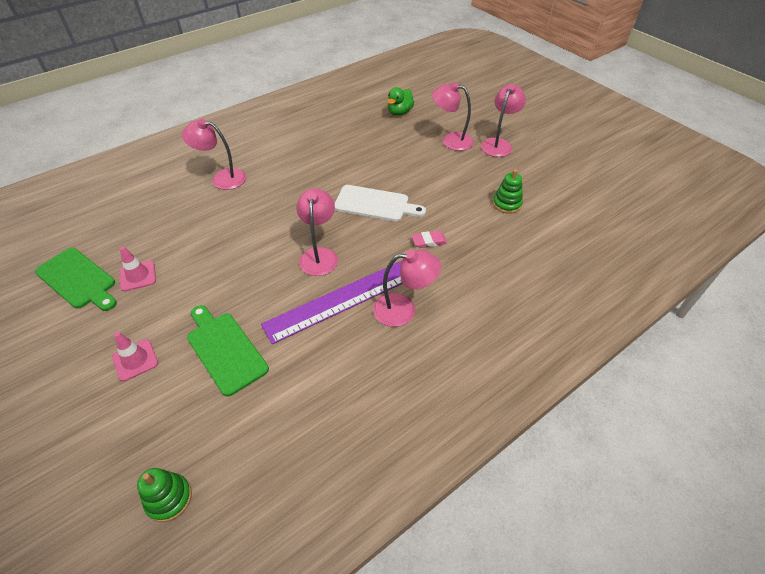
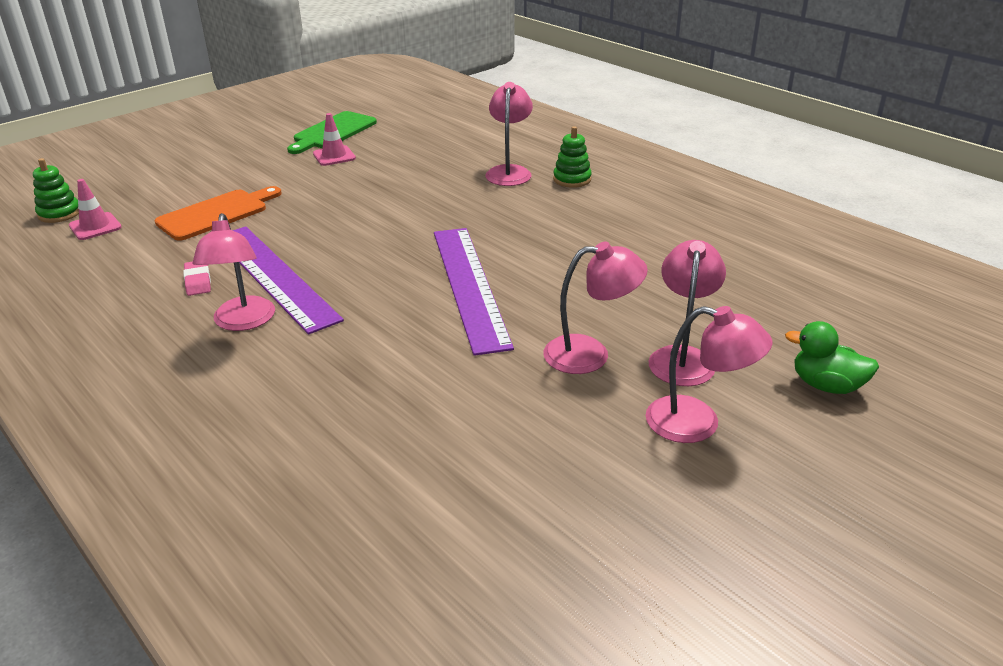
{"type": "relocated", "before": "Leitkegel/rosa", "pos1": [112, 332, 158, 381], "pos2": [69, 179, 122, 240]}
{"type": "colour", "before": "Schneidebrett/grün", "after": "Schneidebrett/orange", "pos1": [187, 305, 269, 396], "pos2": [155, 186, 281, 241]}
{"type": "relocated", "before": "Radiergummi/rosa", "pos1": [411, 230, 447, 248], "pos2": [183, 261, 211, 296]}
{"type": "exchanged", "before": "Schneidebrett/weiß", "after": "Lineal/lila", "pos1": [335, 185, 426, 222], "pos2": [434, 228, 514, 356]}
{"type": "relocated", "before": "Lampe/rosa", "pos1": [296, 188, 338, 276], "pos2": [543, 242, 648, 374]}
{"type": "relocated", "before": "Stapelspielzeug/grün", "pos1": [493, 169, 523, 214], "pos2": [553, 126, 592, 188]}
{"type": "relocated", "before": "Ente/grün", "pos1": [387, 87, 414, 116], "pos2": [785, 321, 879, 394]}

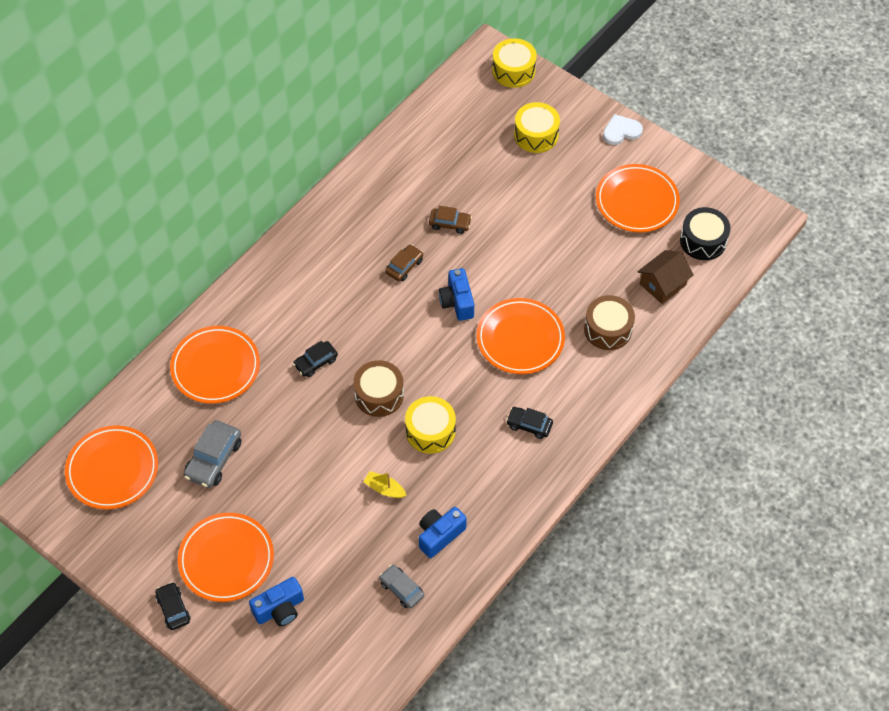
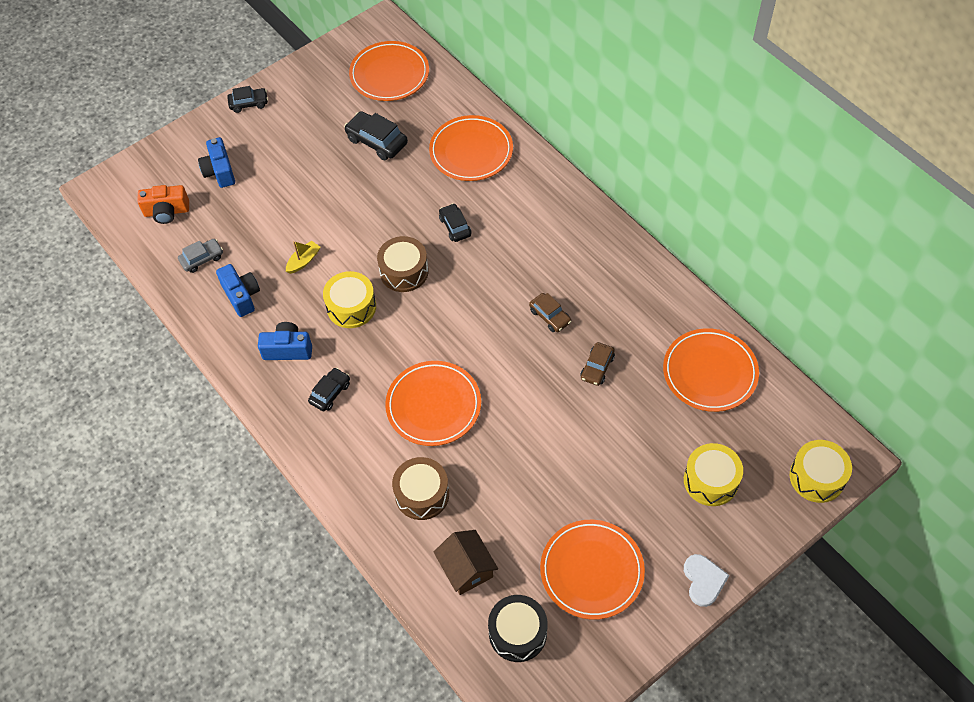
{"type": "appeared", "after": "Kamera/orange", "pos2": [137, 185, 189, 224]}
{"type": "relocated", "before": "Kamera/blau", "pos1": [439, 268, 474, 321], "pos2": [258, 322, 312, 360]}
{"type": "colour", "before": "Auto/grau", "after": "Auto/schwarz", "pos1": [184, 420, 241, 488], "pos2": [344, 111, 408, 160]}
{"type": "relocated", "before": "Teller/orange", "pos1": [178, 513, 274, 602], "pos2": [663, 328, 759, 412]}

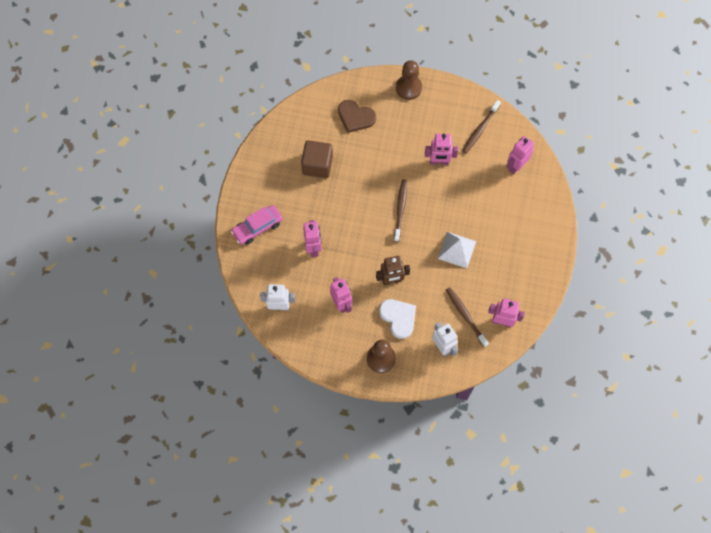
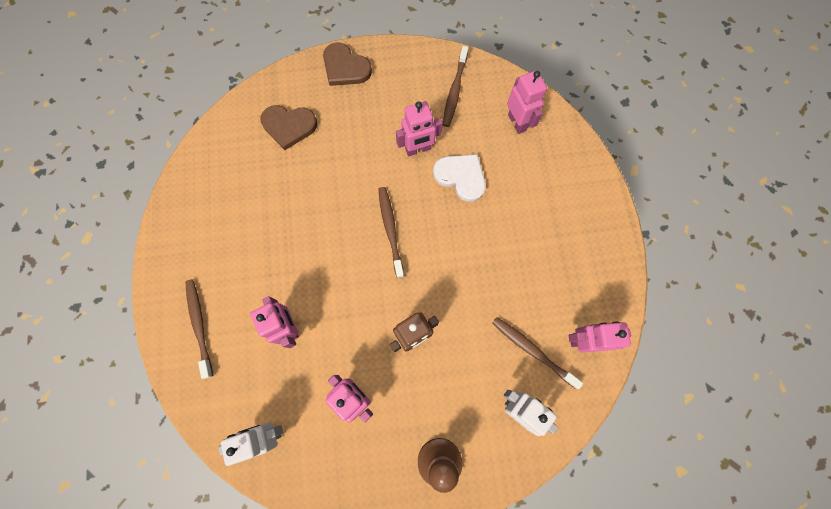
{"type": "exchanged", "before": "Auto/rosa", "after": "Zahnbürste/braun", "pos1": [231, 205, 283, 245], "pos2": [185, 279, 213, 379]}
{"type": "exchanged", "before": "Bauer/braun", "after": "Herz/braun", "pos1": [396, 60, 422, 100], "pos2": [323, 43, 372, 86]}
{"type": "relocated", "before": "Herz/weiß", "pos1": [379, 299, 416, 339], "pos2": [433, 154, 486, 202]}
{"type": "spun", "before": "Roboter/rosa", "pos1": [506, 136, 534, 174], "pos2": [507, 71, 547, 134], "turn": 135}
{"type": "missing", "before": "Kubus/braun", "pos1": [301, 140, 333, 178]}
{"type": "missing", "before": "Pyramide/weiß", "pos1": [438, 232, 476, 268]}

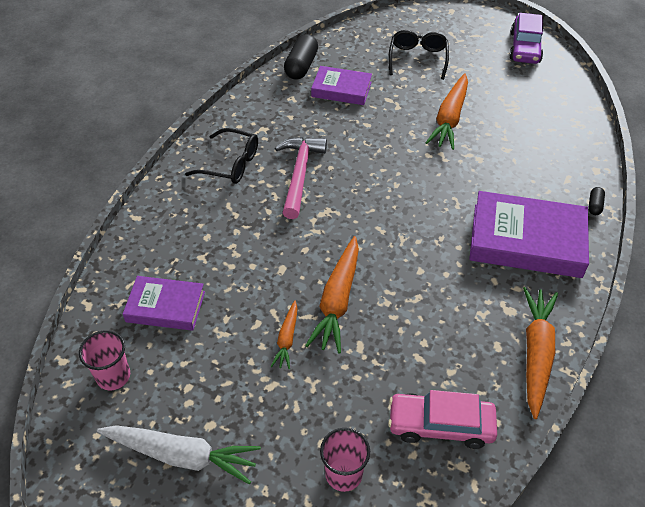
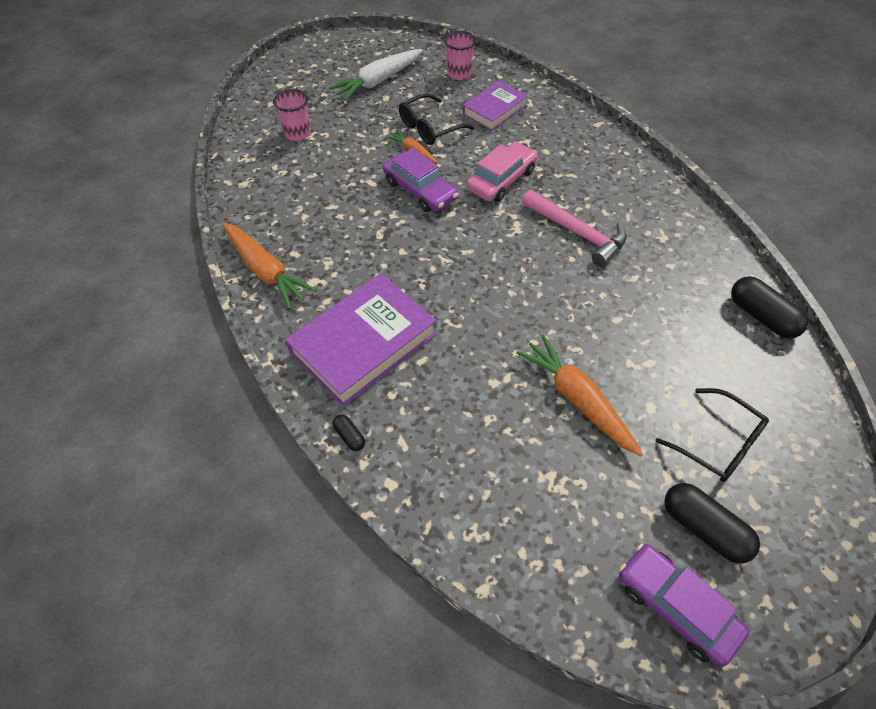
{"type": "exchanged", "before": "Karotte/orange", "after": "Auto/lila", "pos1": [305, 236, 359, 353], "pos2": [383, 148, 458, 212]}
{"type": "relocated", "before": "Brille/schwarz", "pos1": [185, 128, 258, 184], "pos2": [399, 94, 474, 145]}
{"type": "relocated", "before": "Auto/rosa", "pos1": [388, 390, 497, 449], "pos2": [467, 142, 538, 202]}
{"type": "appeared", "after": "Kapsel/schwarz", "pos2": [664, 483, 760, 564]}
{"type": "missing", "before": "Buch/lila", "pos1": [311, 66, 372, 105]}

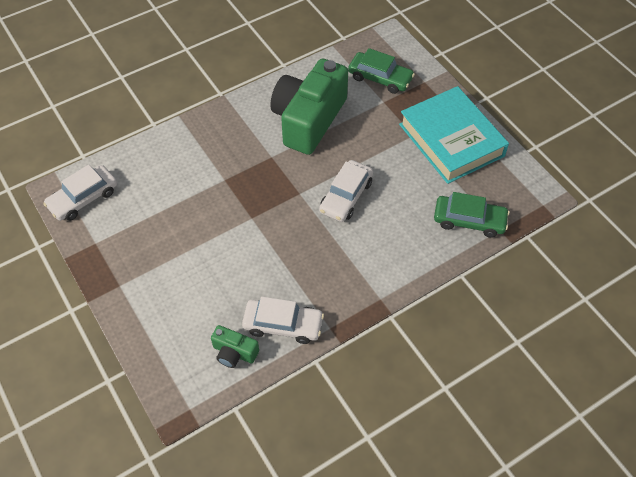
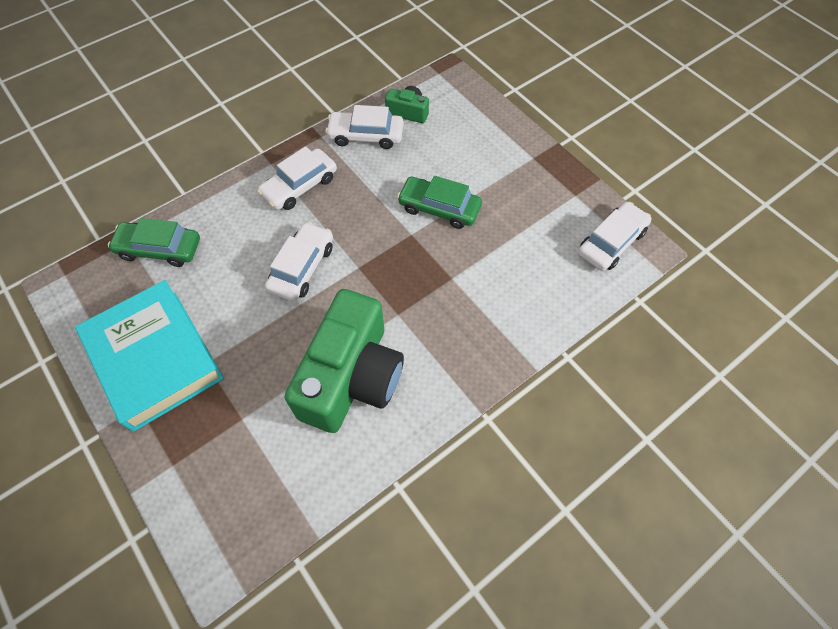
{"type": "appeared", "after": "Auto/weiß", "pos2": [257, 146, 337, 210]}
{"type": "relocated", "before": "Auto/grün", "pos1": [348, 48, 415, 94], "pos2": [397, 176, 482, 229]}

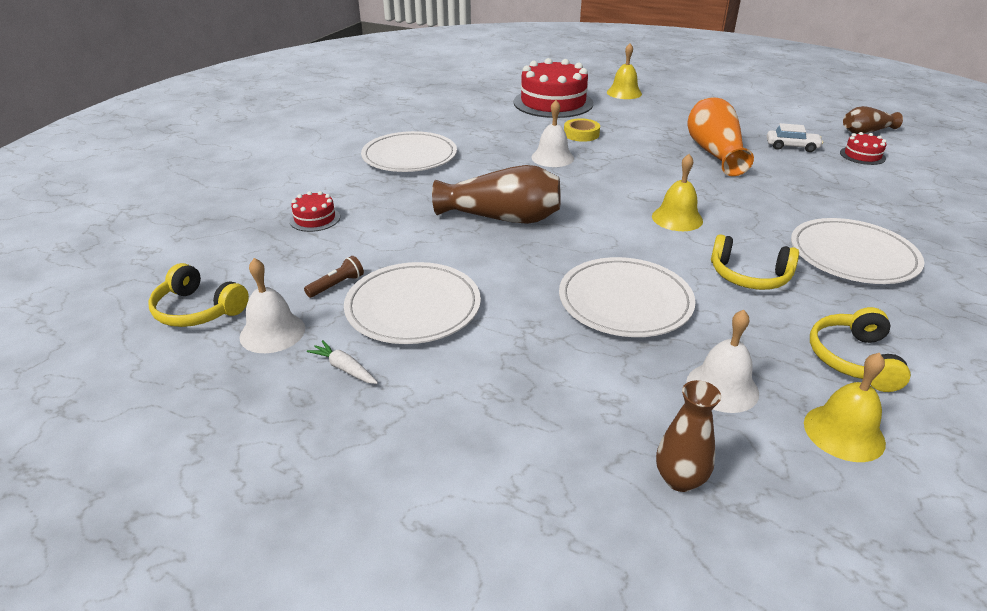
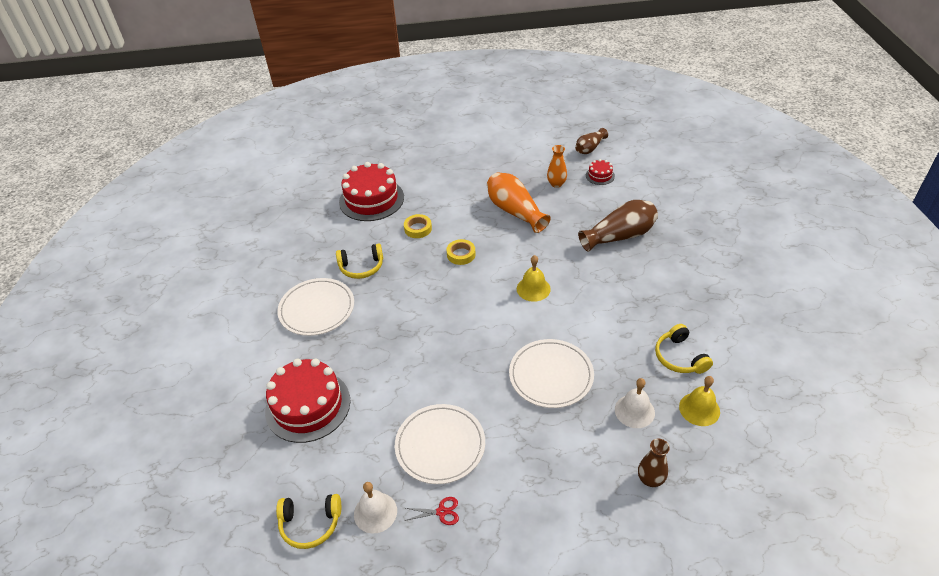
{"type": "size", "before": "Kuchen/rot", "pos1": [289, 191, 340, 232], "pos2": [265, 358, 351, 443], "scale": 2.22}
{"type": "relocated", "before": "Kopfhörer/gelb", "pos1": [711, 234, 799, 290], "pos2": [336, 243, 383, 279]}
{"type": "exchanged", "before": "Karotte/weiß", "after": "Schere/rot", "pos1": [307, 340, 378, 384], "pos2": [404, 497, 459, 525]}
{"type": "appeared", "after": "Klebeband/gelb", "pos2": [446, 239, 476, 265]}
{"type": "exchanged", "before": "Auto/weiß", "after": "Vase/orange", "pos1": [767, 123, 823, 152], "pos2": [547, 145, 567, 188]}
{"type": "relocated", "before": "Vase/braun", "pos1": [432, 165, 561, 224], "pos2": [578, 200, 658, 252]}
{"type": "missing", "before": "Taschenlampe/braun", "pos1": [304, 256, 364, 298]}
{"type": "missing", "before": "Glocke/weiß", "pos1": [531, 100, 574, 167]}
{"type": "missing", "before": "Glocke/gelb", "pos1": [607, 43, 642, 99]}
{"type": "missing", "before": "Teller/weiß", "pos1": [791, 218, 924, 284]}

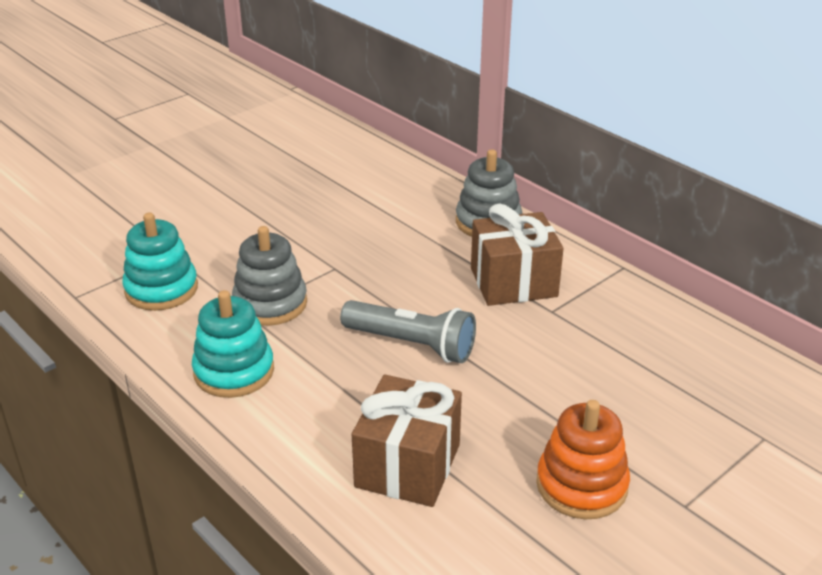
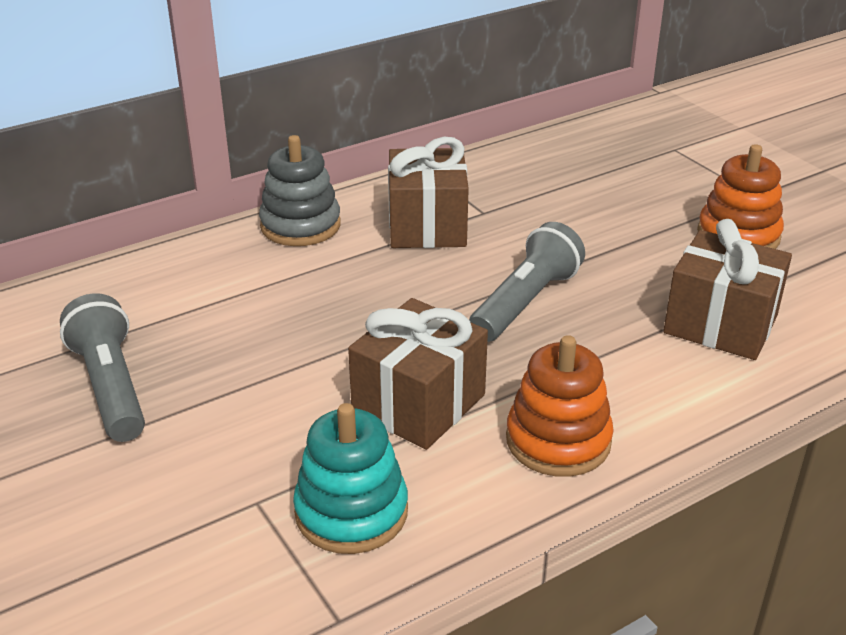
{"type": "appeared", "after": "Taschenlampe/grau", "pos2": [60, 293, 145, 442]}
{"type": "exchanged", "before": "Stapelspielzeug/grau", "after": "Geschenk/braun", "pos1": [232, 226, 307, 326], "pos2": [348, 298, 488, 450]}
{"type": "colour", "before": "Stapelspielzeug/türkis", "after": "Stapelspielzeug/orange", "pos1": [192, 290, 274, 398], "pos2": [506, 335, 614, 477]}

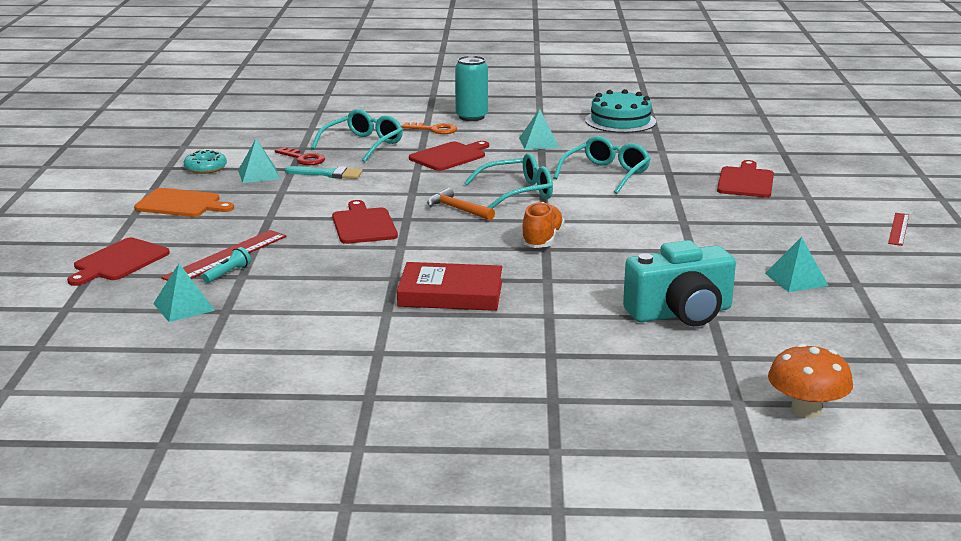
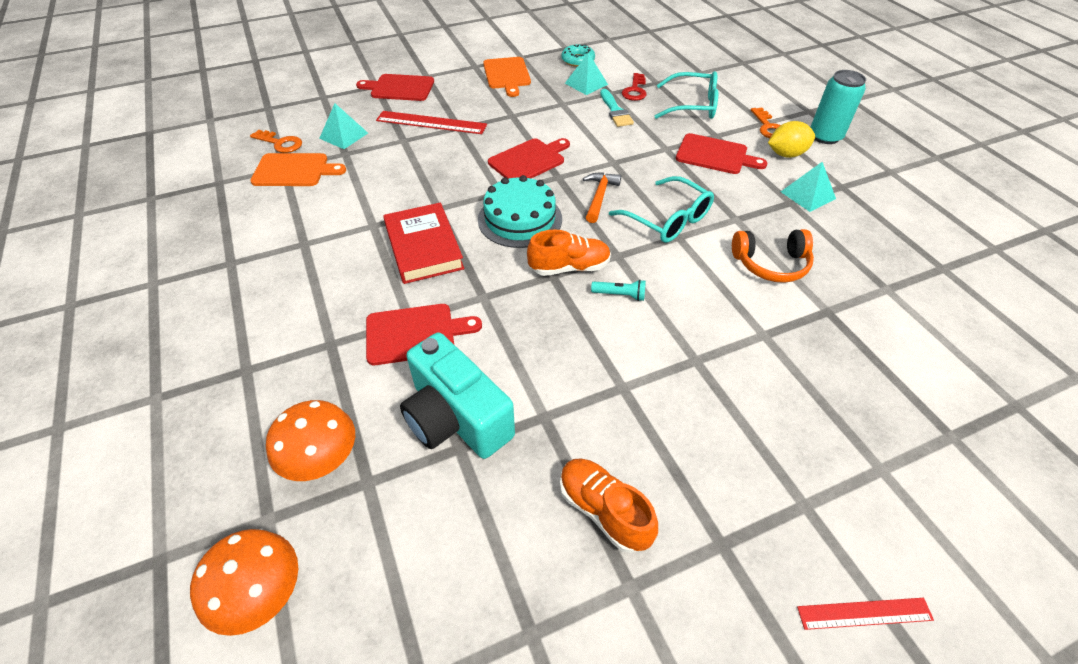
{"type": "appeared", "after": "Schlüssel/orange", "pos2": [250, 130, 302, 153]}
{"type": "appeared", "after": "Schneidebrett/orange", "pos2": [250, 153, 346, 186]}
{"type": "appeared", "after": "Pilz/orange", "pos2": [266, 400, 355, 481]}
{"type": "relocated", "before": "Schneidebrett/rot", "pos1": [717, 160, 774, 197], "pos2": [366, 304, 482, 365]}
{"type": "relocated", "before": "Kuchen/türkis", "pos1": [585, 89, 656, 133], "pos2": [478, 175, 562, 248]}
{"type": "exchanged", "before": "Pyramide/türkis", "after": "Schuh/orange", "pos1": [765, 237, 829, 292], "pos2": [560, 458, 658, 553]}
{"type": "relocated", "before": "Taschenlampe/türkis", "pos1": [202, 247, 251, 283], "pos2": [591, 279, 646, 301]}
{"type": "exchanged", "before": "Brille/türkis", "after": "Kopfhörer/orange", "pos1": [554, 136, 651, 194], "pos2": [732, 229, 814, 283]}
{"type": "appeared", "after": "Zitrone/gelb", "pos2": [768, 121, 815, 158]}

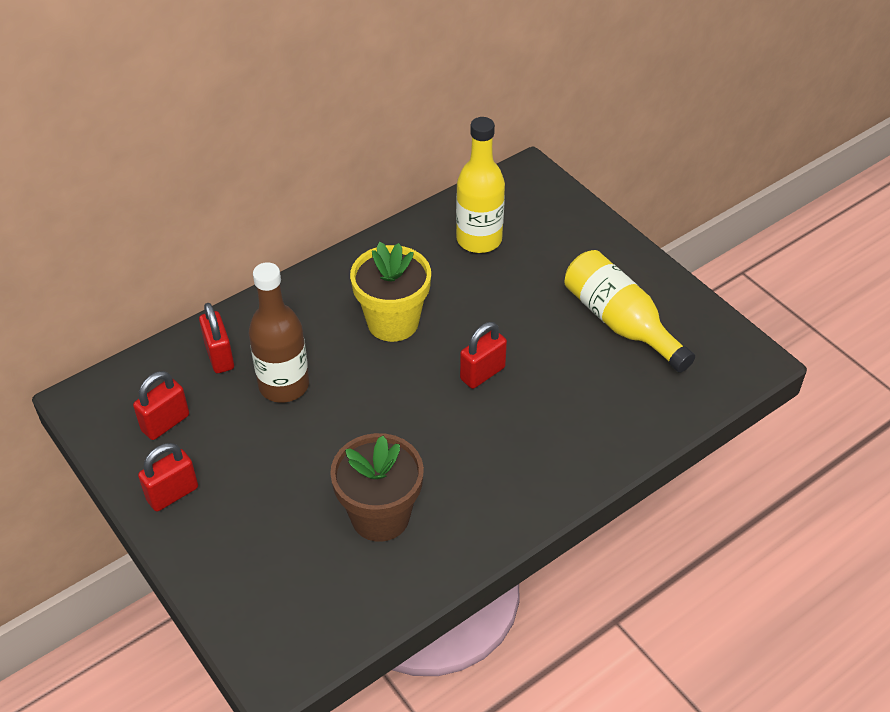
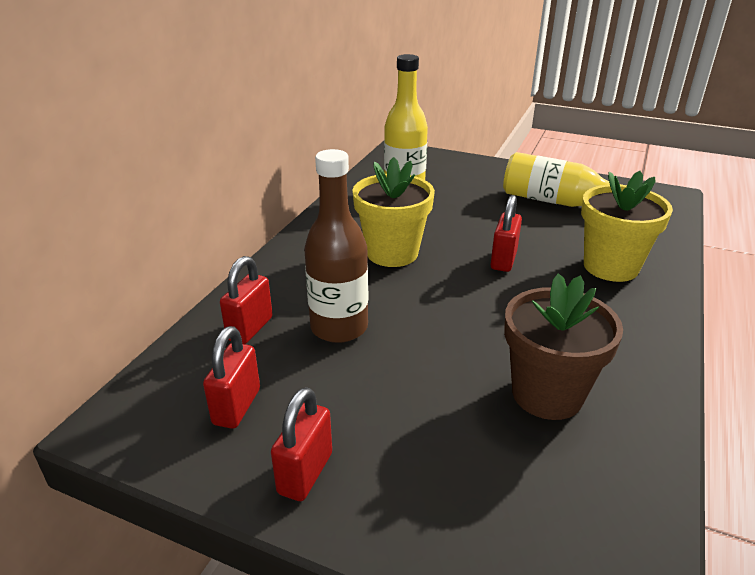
{"type": "spun", "before": "Vorhängeschloss/rot", "pos1": [199, 303, 234, 373], "pos2": [220, 256, 273, 344], "turn": 75}
{"type": "appeared", "after": "Blumentopf/gelb", "pos2": [581, 171, 673, 282]}

